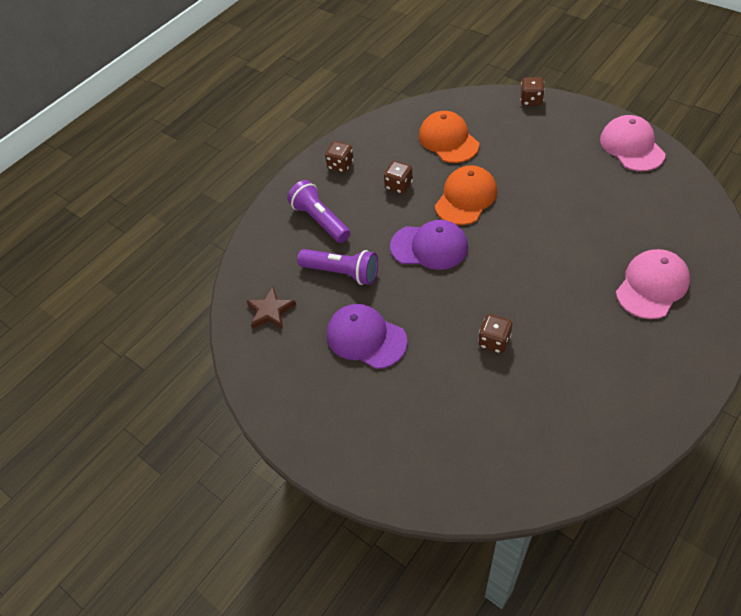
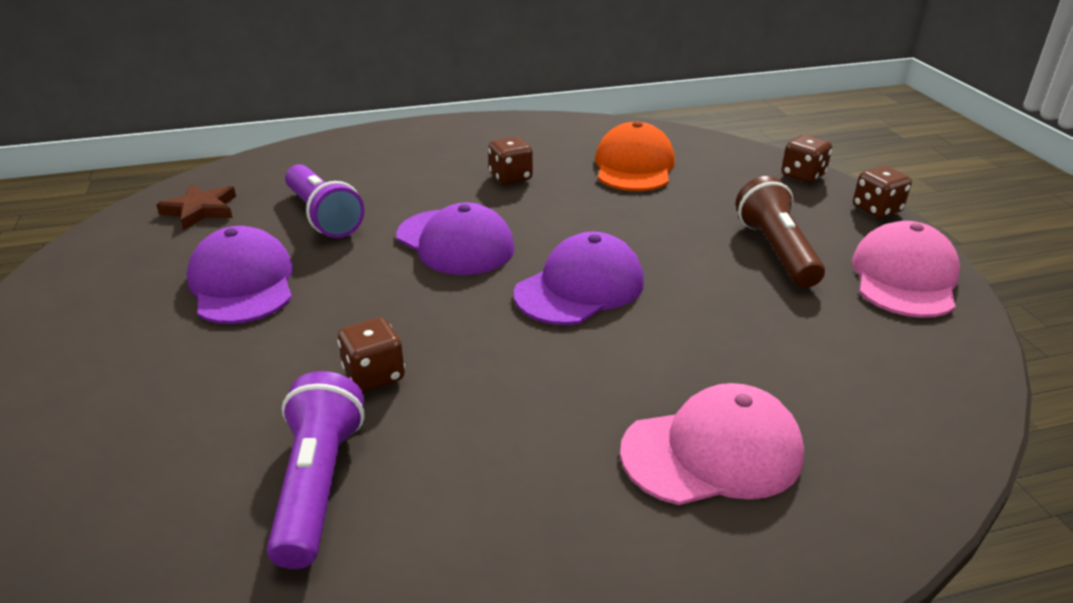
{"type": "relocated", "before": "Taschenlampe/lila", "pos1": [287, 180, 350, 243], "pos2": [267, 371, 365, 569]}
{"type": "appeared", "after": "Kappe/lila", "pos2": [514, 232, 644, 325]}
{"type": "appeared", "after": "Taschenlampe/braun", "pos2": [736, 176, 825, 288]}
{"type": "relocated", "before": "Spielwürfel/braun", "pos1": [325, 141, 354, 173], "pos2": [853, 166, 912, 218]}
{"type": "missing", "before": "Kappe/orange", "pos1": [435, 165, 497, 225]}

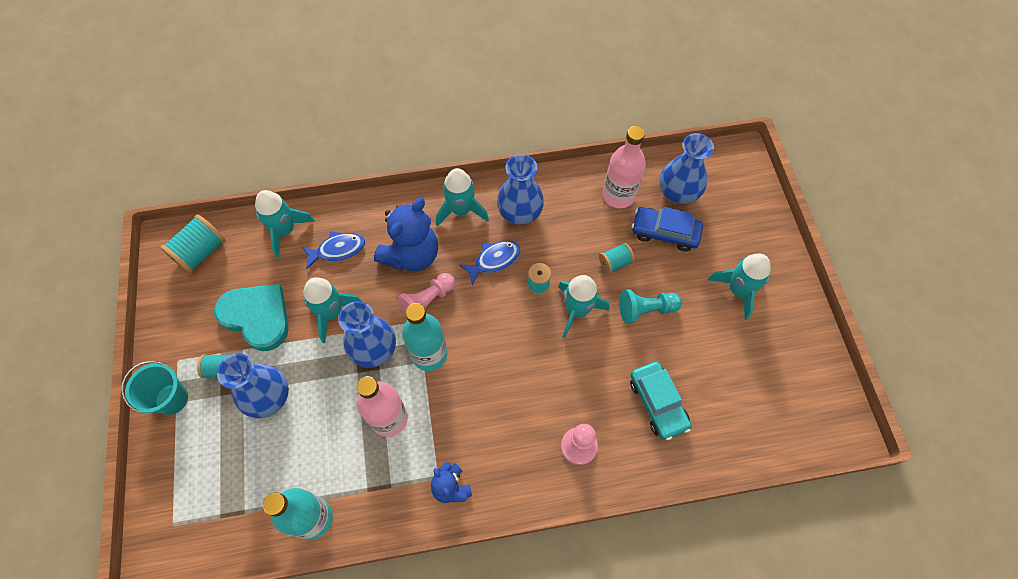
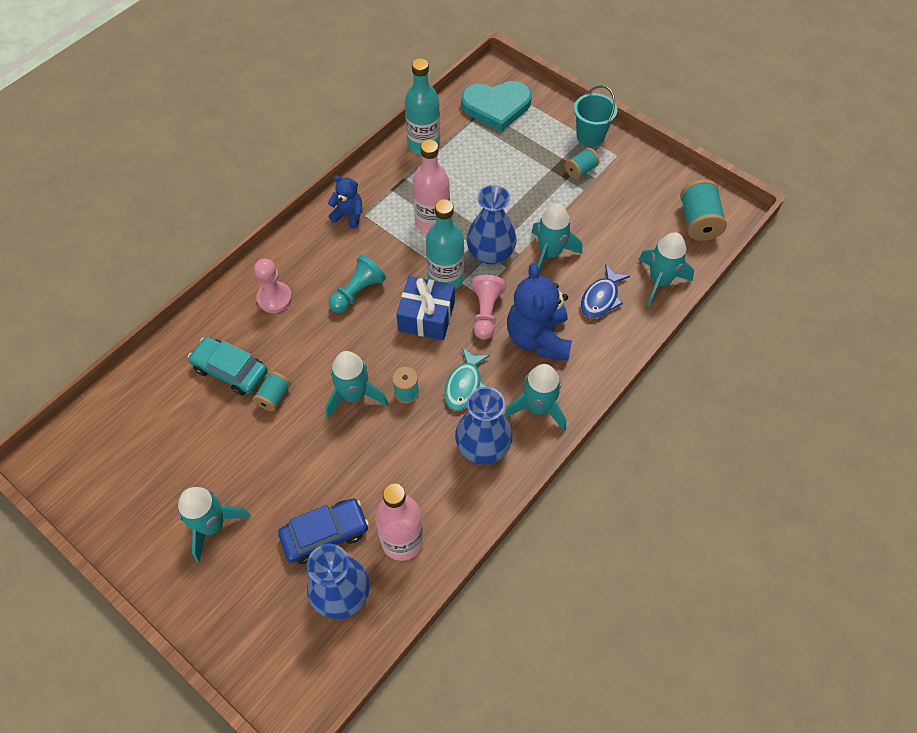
{"type": "relocated", "before": "Garnrolle/türkis", "pos1": [599, 243, 635, 274], "pos2": [253, 371, 291, 411]}
{"type": "relocated", "before": "Bauer/türkis", "pos1": [619, 289, 682, 324], "pos2": [329, 255, 386, 313]}
{"type": "appeared", "after": "Geschenk/blau", "pos2": [396, 276, 455, 340]}
{"type": "colour", "before": "Fisch/blau", "after": "Fisch/türkis", "pos1": [459, 241, 521, 285], "pos2": [444, 348, 490, 411]}
{"type": "relocated", "before": "Herz/türkis", "pos1": [214, 284, 289, 351], "pos2": [461, 81, 532, 132]}
{"type": "missing", "before": "Vase/blau", "pos1": [217, 353, 289, 418]}

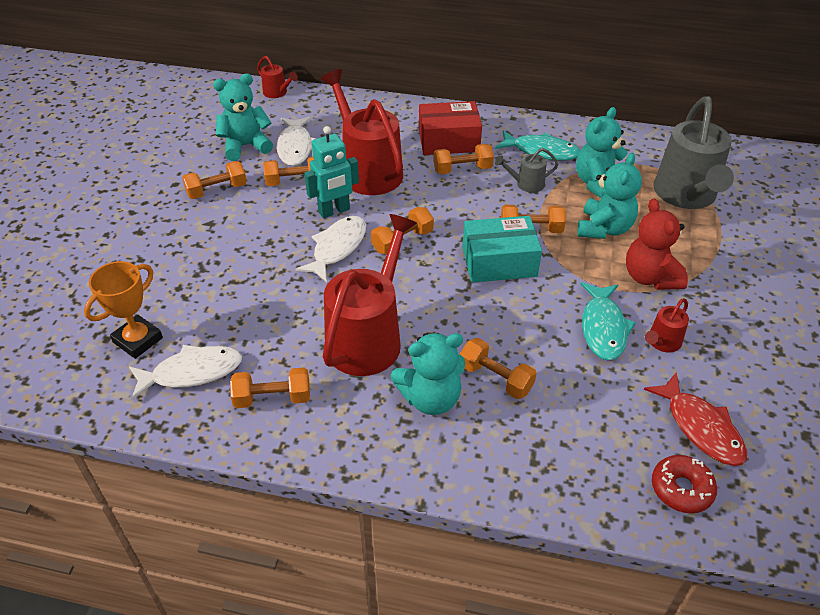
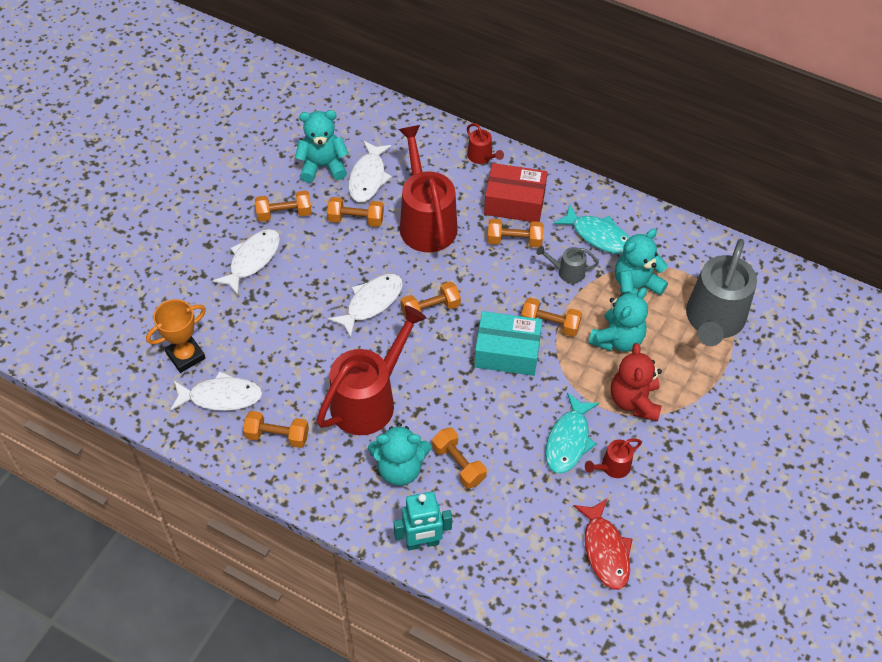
{"type": "appeared", "after": "Fisch/weiß", "pos2": [213, 229, 280, 295]}
{"type": "relocated", "before": "Roboter/türkis", "pos1": [304, 126, 359, 218], "pos2": [394, 492, 452, 550]}
{"type": "relocated", "before": "Gießkanne/rot", "pos1": [257, 56, 298, 98], "pos2": [467, 123, 504, 164]}
{"type": "missing", "before": "Donut/rot", "pos1": [652, 455, 717, 513]}

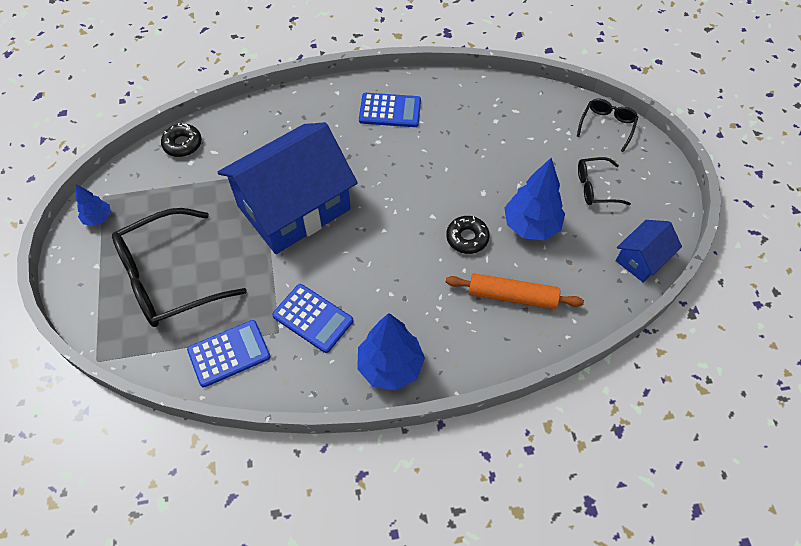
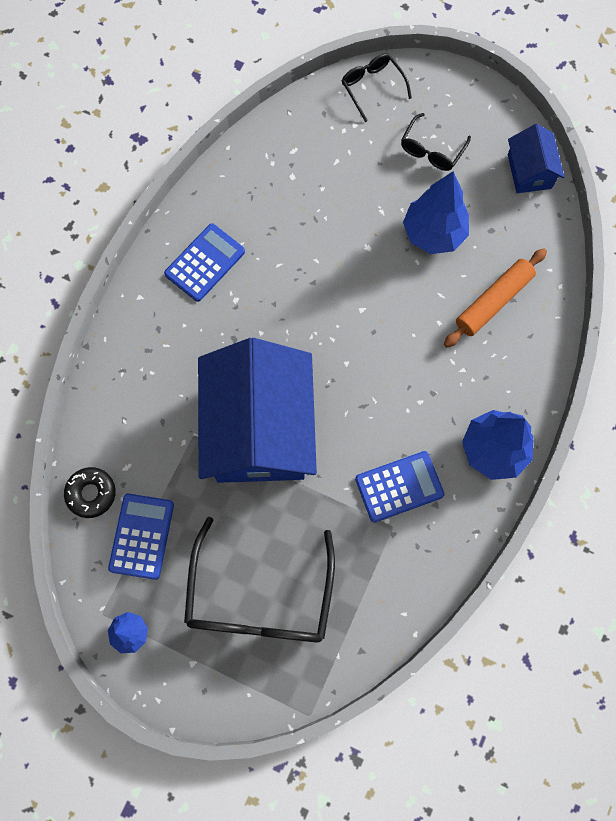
{"type": "relocated", "before": "Taschenrechner/blau", "pos1": [187, 320, 271, 387], "pos2": [108, 494, 174, 580]}
{"type": "missing", "before": "Donut/schwarz", "pos1": [446, 216, 490, 254]}

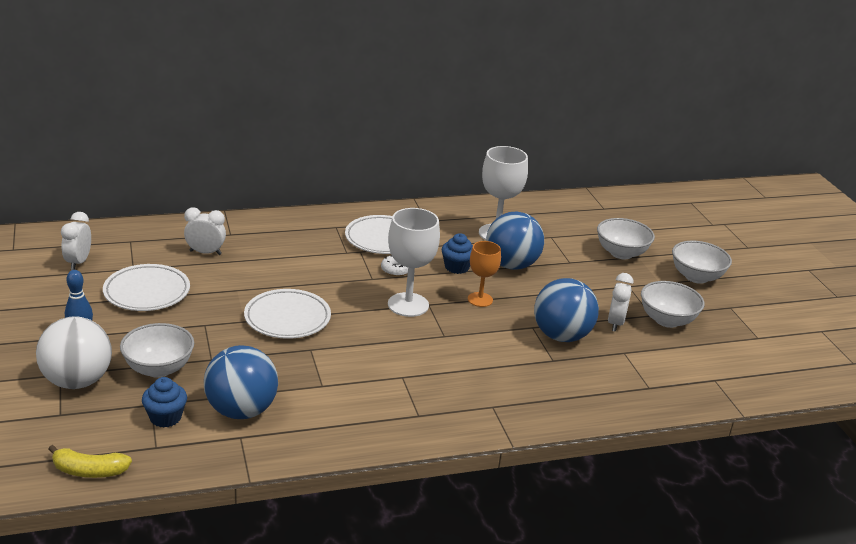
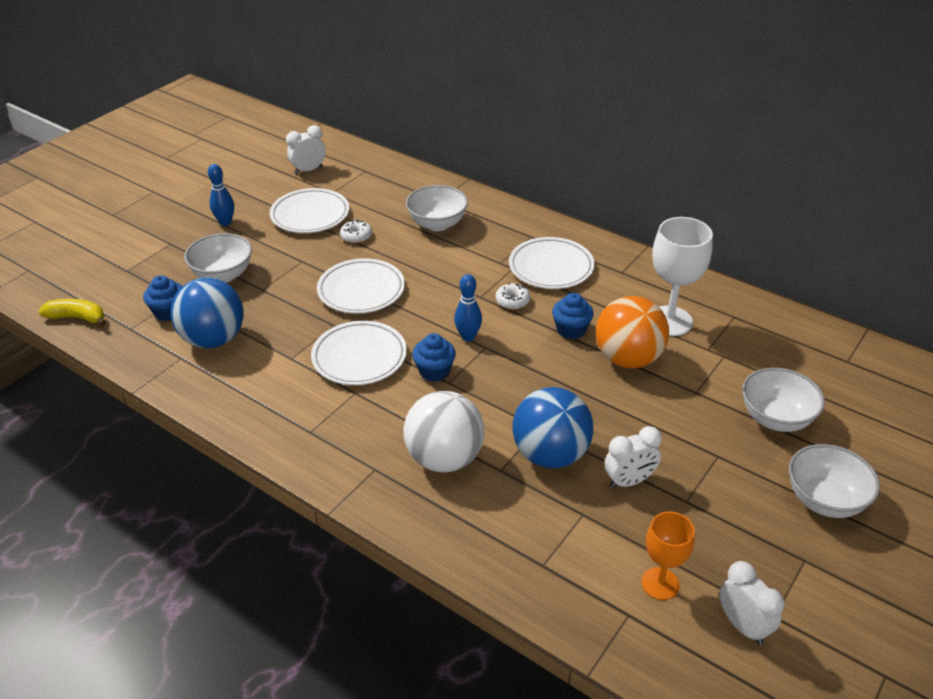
{"type": "spun", "before": "Banane/gelb", "pos1": [48, 445, 132, 478], "pos2": [38, 299, 106, 326], "turn": 135}
{"type": "appeared", "after": "Teller/weiß", "pos2": [311, 321, 407, 385]}
{"type": "appeared", "after": "Donut/weiß", "pos2": [340, 220, 372, 243]}
{"type": "relocated", "before": "Ball/weiß", "pos1": [36, 316, 112, 389], "pos2": [403, 391, 484, 472]}
{"type": "relocated", "before": "Schüssel/weiß", "pos1": [641, 281, 705, 328], "pos2": [406, 185, 468, 231]}
{"type": "appeared", "after": "Muffin/blau", "pos2": [412, 333, 456, 382]}
{"type": "exchanged", "before": "Kelch/weiß", "after": "Bowlingkegel/blau", "pos1": [388, 208, 440, 317], "pos2": [454, 274, 482, 341]}
{"type": "colour", "before": "Ball/blau", "after": "Ball/orange", "pos1": [486, 212, 544, 270], "pos2": [596, 296, 669, 369]}
{"type": "relocated", "before": "Kelch/orange", "pos1": [468, 241, 501, 307], "pos2": [642, 511, 695, 600]}
{"type": "relocated", "before": "Wecker/weiß", "pos1": [184, 207, 226, 255], "pos2": [719, 561, 784, 645]}

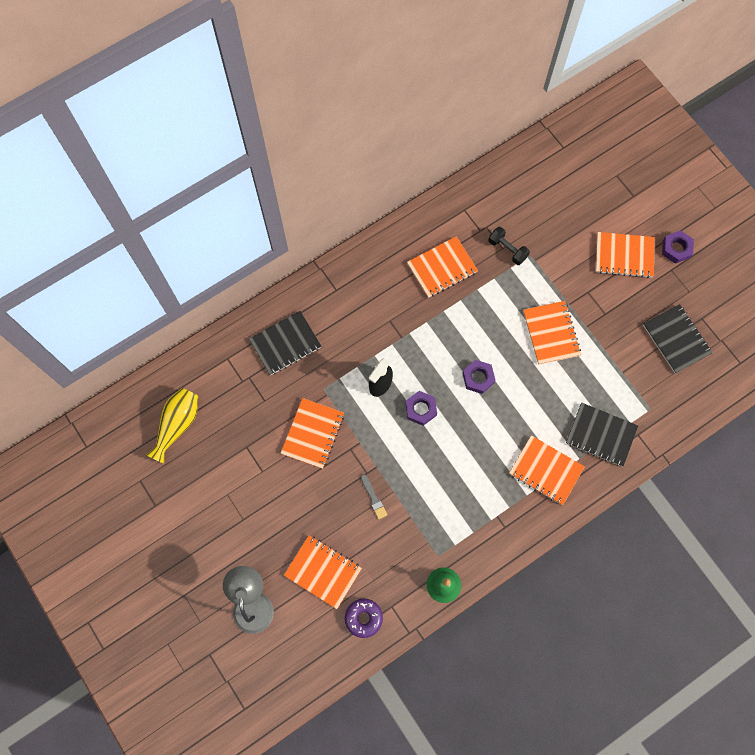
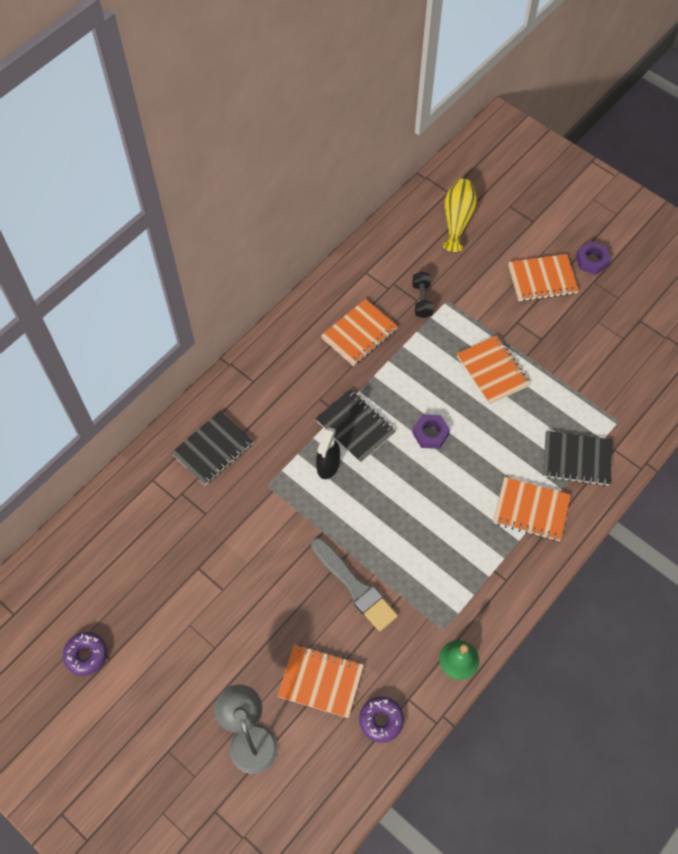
{"type": "appeared", "after": "Donut/lila", "pos2": [63, 632, 107, 676]}
{"type": "size", "before": "Pinsel/grau", "pos1": [361, 474, 387, 519], "pos2": [311, 538, 398, 631], "scale": 2.11}
{"type": "relocated", "before": "Notizbuch/schwarz", "pos1": [643, 304, 713, 373], "pos2": [315, 389, 395, 463]}
{"type": "spun", "before": "Hantel/schwarz", "pos1": [488, 227, 530, 265], "pos2": [412, 272, 434, 318], "turn": 60}
{"type": "relocated", "before": "Vase/gelb", "pos1": [146, 388, 198, 464], "pos2": [443, 179, 477, 252]}
{"type": "missing", "before": "Notizbuch/orange", "pos1": [280, 398, 344, 469]}
{"type": "missing", "before": "Sechskantmutter/lila", "pos1": [405, 391, 437, 426]}

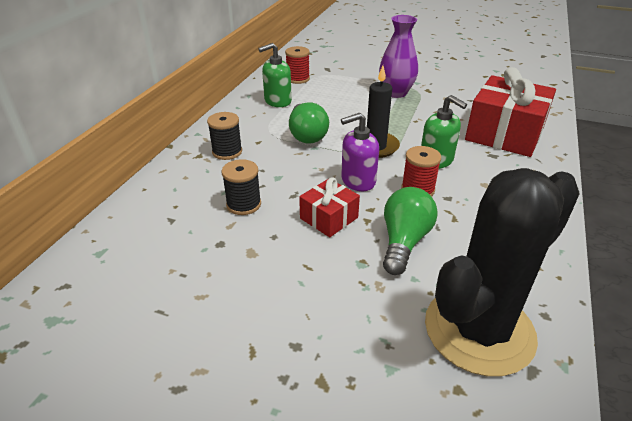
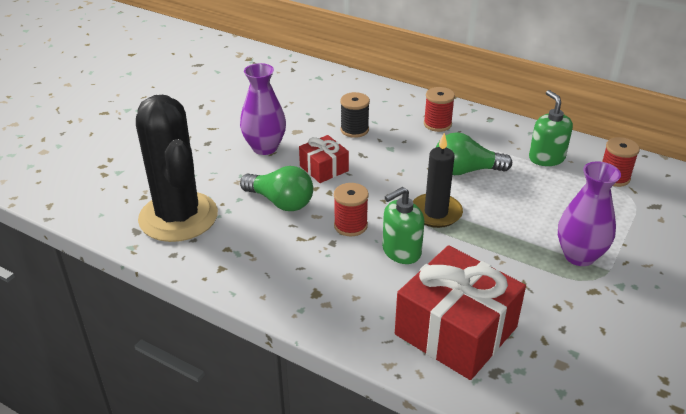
{"type": "appeared", "after": "Vase/lila", "pos2": [240, 63, 286, 155]}
{"type": "colour", "before": "Garnrolle/schwarz", "after": "Garnrolle/rot", "pos1": [207, 112, 242, 160], "pos2": [424, 87, 455, 132]}
{"type": "missing", "before": "Seifenspender/lila", "pos1": [341, 113, 379, 191]}

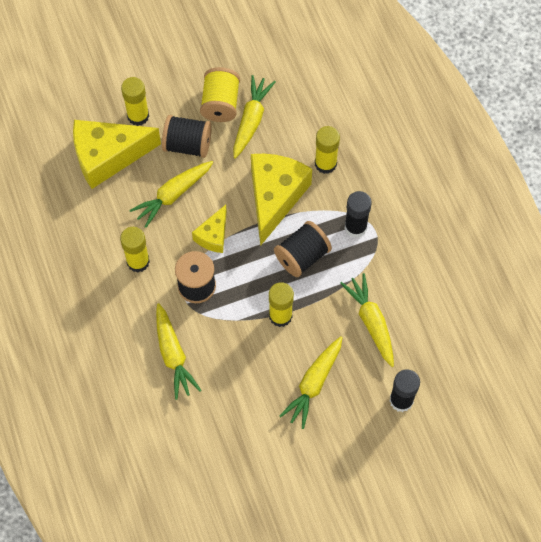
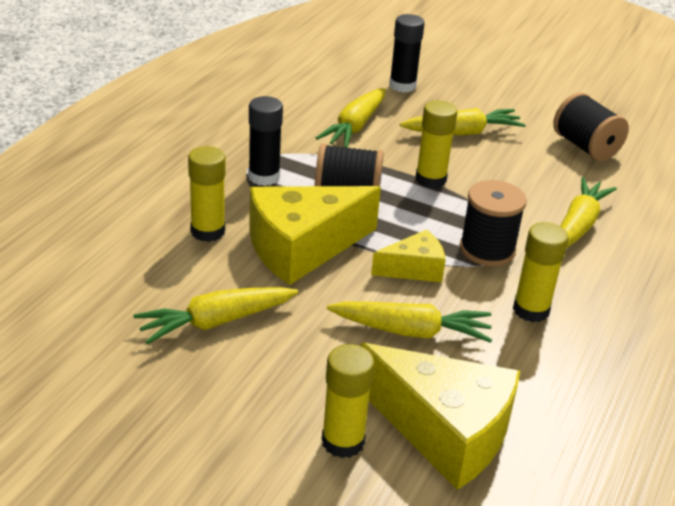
{"type": "relocated", "before": "Garnrolle/schwarz", "pos1": [162, 115, 212, 158], "pos2": [553, 92, 629, 161]}
{"type": "missing", "before": "Garnrolle/gelb", "pos1": [200, 67, 240, 122]}

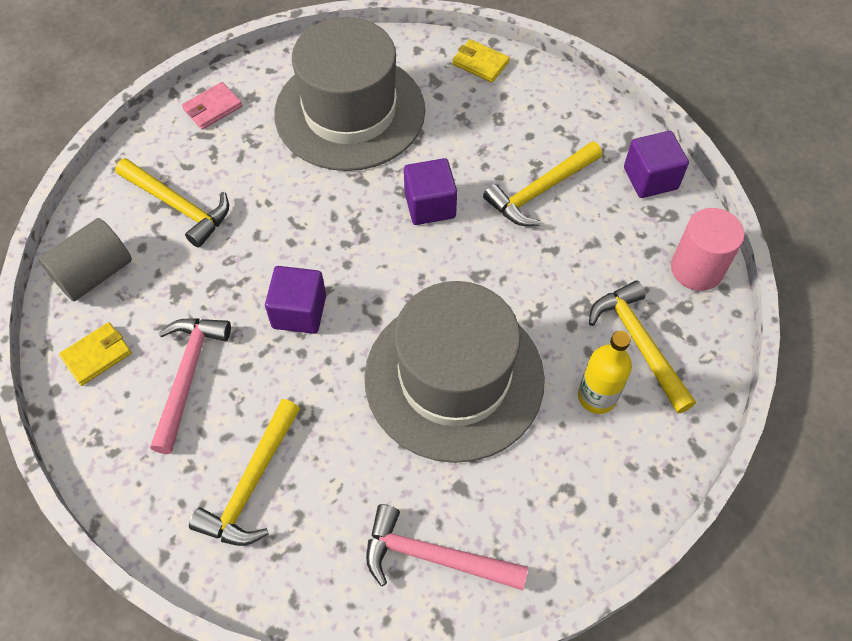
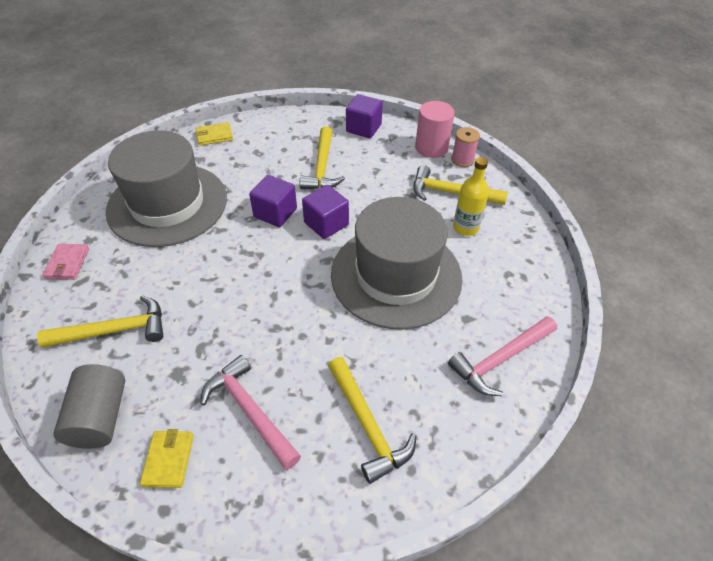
{"type": "relocated", "before": "Kubus/lila", "pos1": [265, 266, 326, 334], "pos2": [302, 185, 349, 239]}
{"type": "appeared", "after": "Garnrolle/rosa", "pos2": [451, 127, 480, 167]}

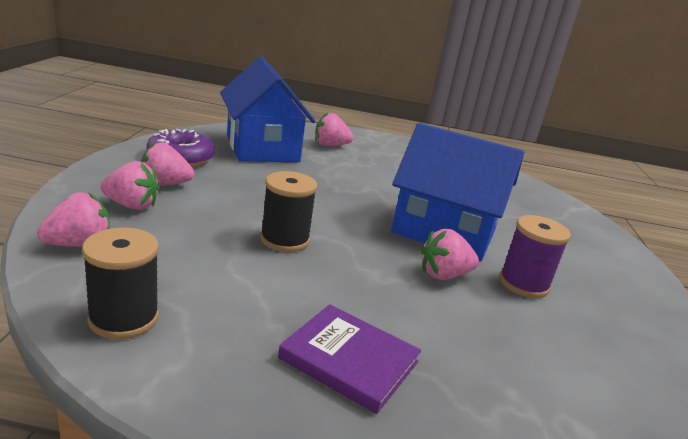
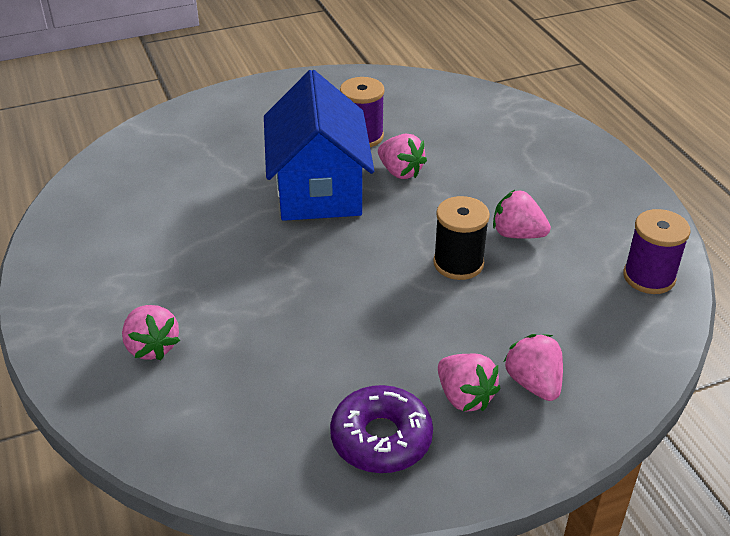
{"type": "relocated", "before": "Erdbeere/rosa", "pos1": [37, 192, 110, 247], "pos2": [493, 189, 551, 239]}
{"type": "colour", "before": "Garnrolle/schwarz", "after": "Garnrolle/lila", "pos1": [82, 228, 159, 339], "pos2": [623, 209, 691, 294]}
{"type": "missing", "before": "Haus/blau", "pos1": [220, 57, 316, 162]}
{"type": "missing", "before": "Buch/lila", "pos1": [278, 304, 421, 414]}

